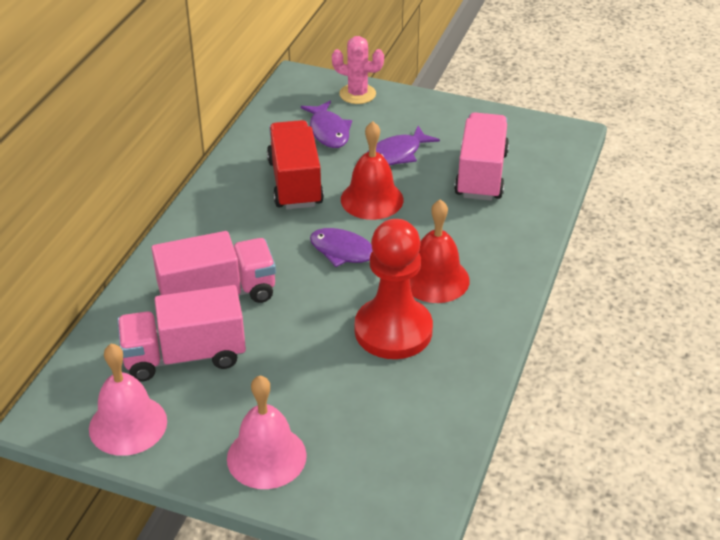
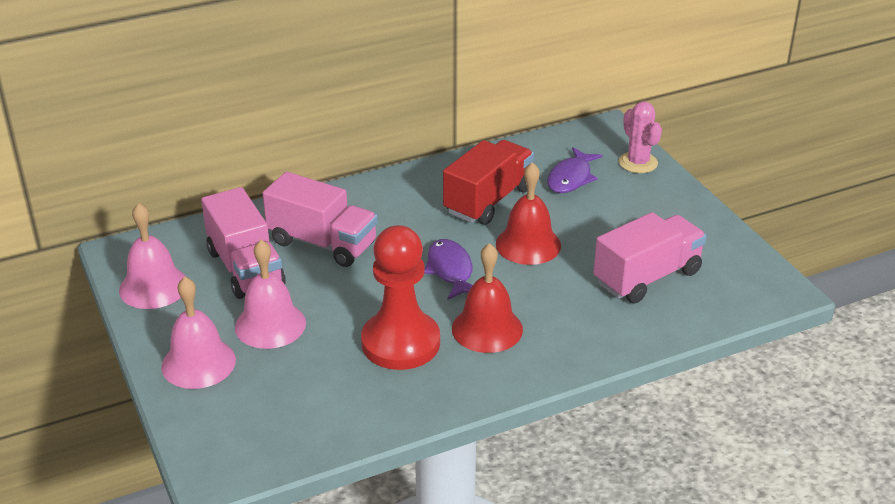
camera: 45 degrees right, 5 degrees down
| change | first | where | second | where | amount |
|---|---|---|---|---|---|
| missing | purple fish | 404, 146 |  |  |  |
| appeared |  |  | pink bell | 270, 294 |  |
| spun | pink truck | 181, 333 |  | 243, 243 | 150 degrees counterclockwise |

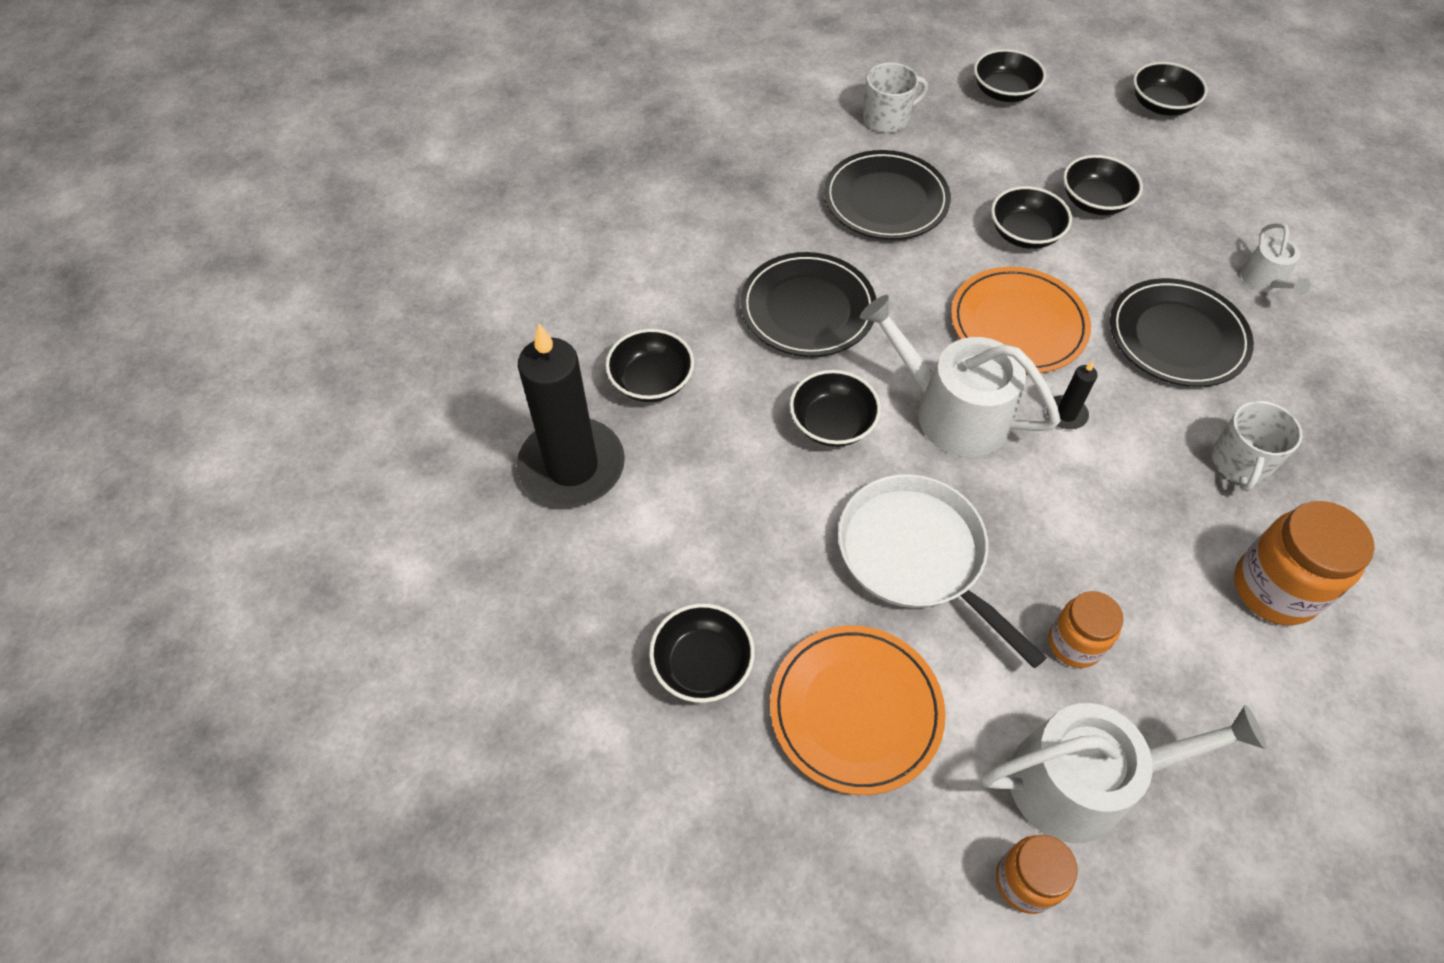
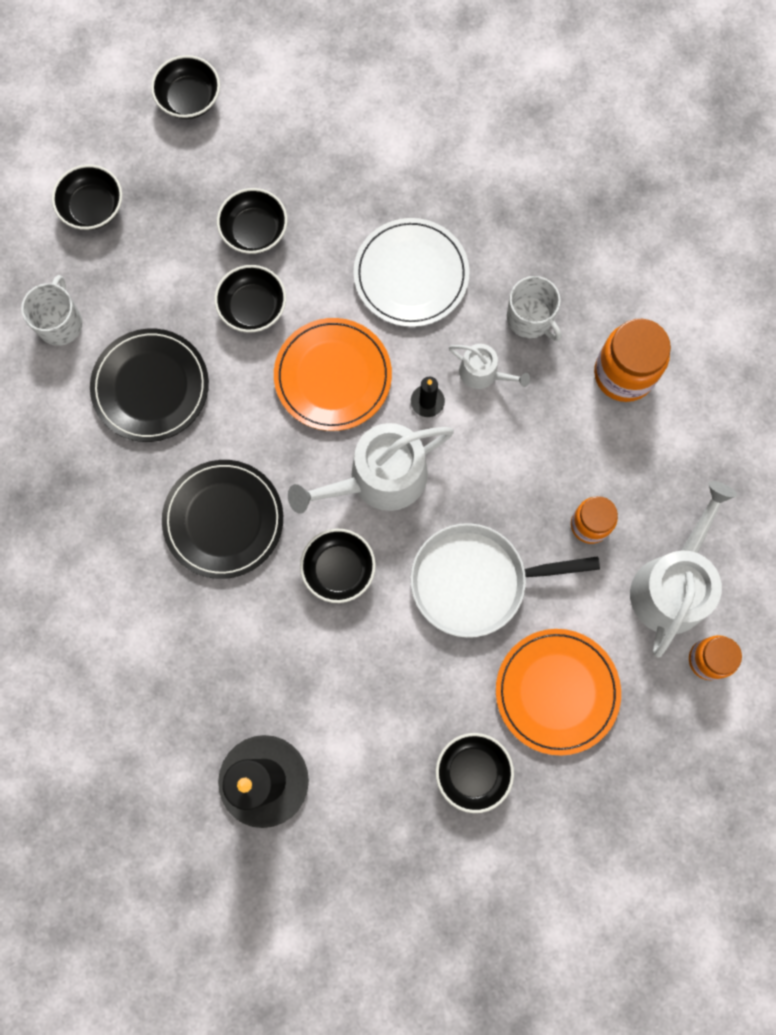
camera: 60 degrees left, 20 degrees up
| change | first | where | second | where | amount |
|---|---|---|---|---|---|
| missing | black bowl | 650, 365 |  |  |  |
| relocated | white watering can | 1276, 259 |  | 489, 366 |  |
| colour | black plate | 1182, 332 | white plate | 411, 272 |  |

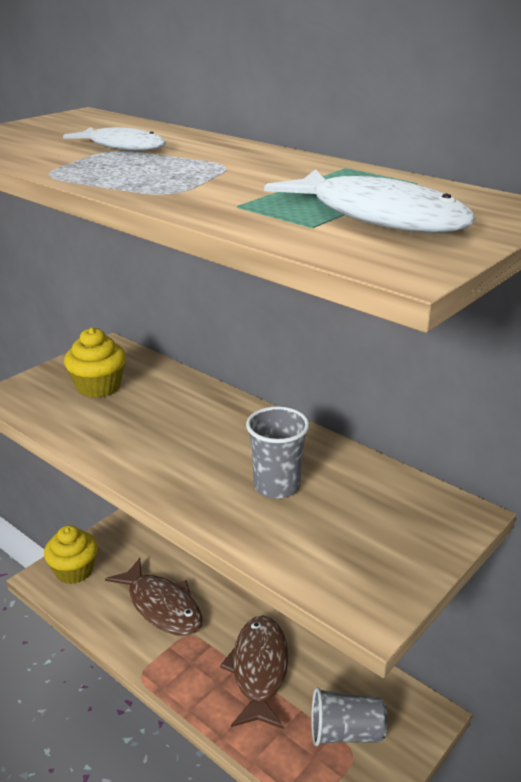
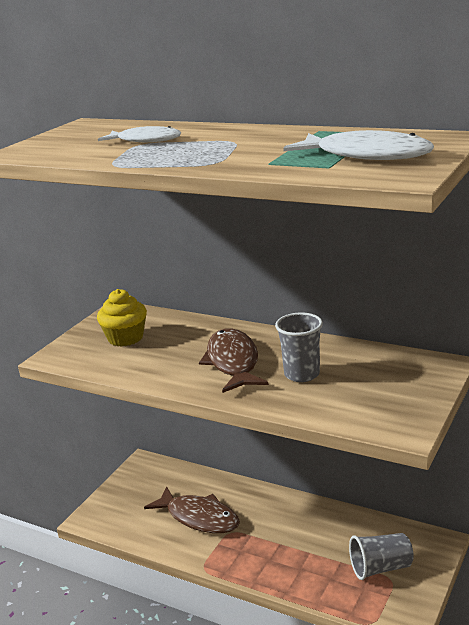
camera: 10 degrees left, 5 degrees down
| change | first | where | second | where | amount |
|---|---|---|---|---|---|
| missing | yellow cupcake | 71, 554 |  |  |  |
| relocated | brown fish | 254, 672 |  | 234, 360 |  |

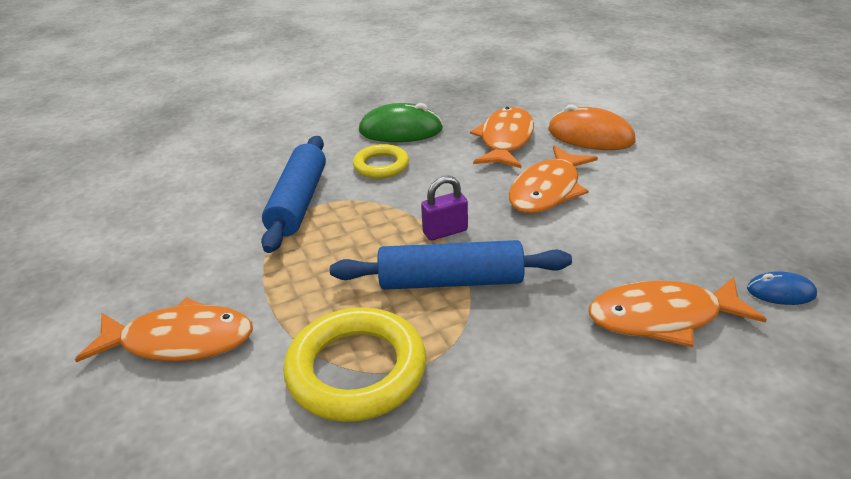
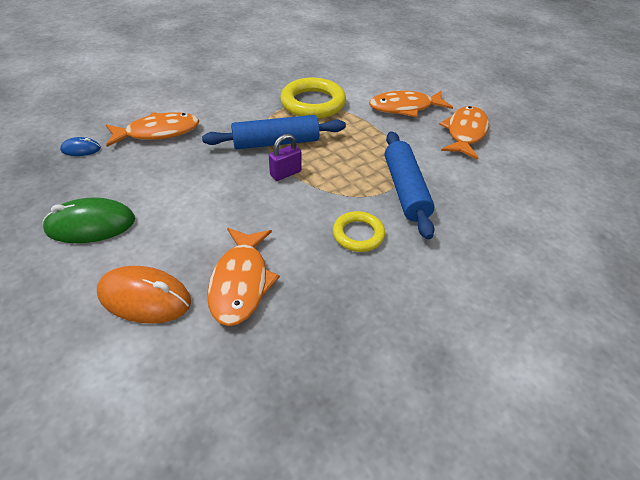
camera: 165 degrees right, 10 degrees up
| change | first | where | second | where | amount |
|---|---|---|---|---|---|
| relocated | green mouse | 401, 122 |  | 88, 220 |  |
| relocated | orange fish | 553, 180 |  | 464, 133 |  |

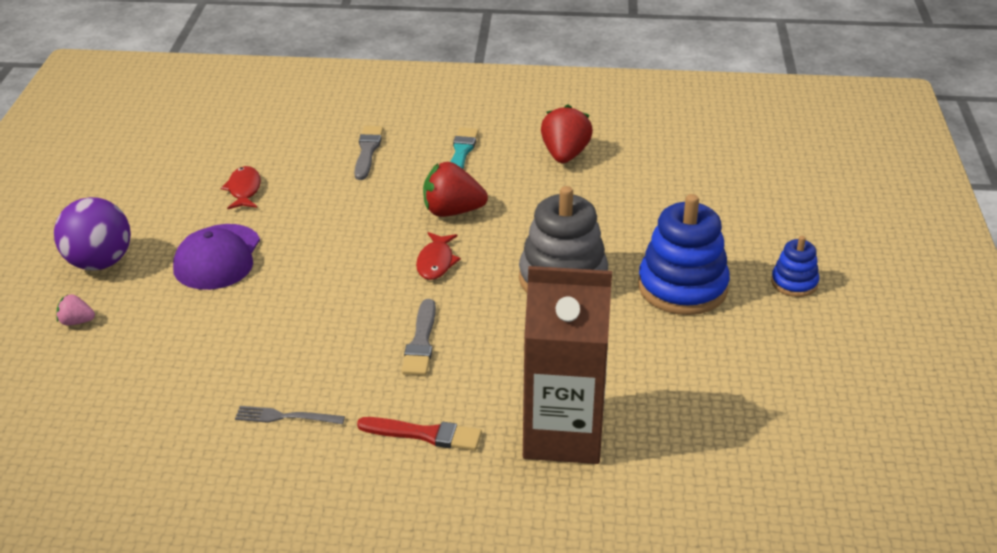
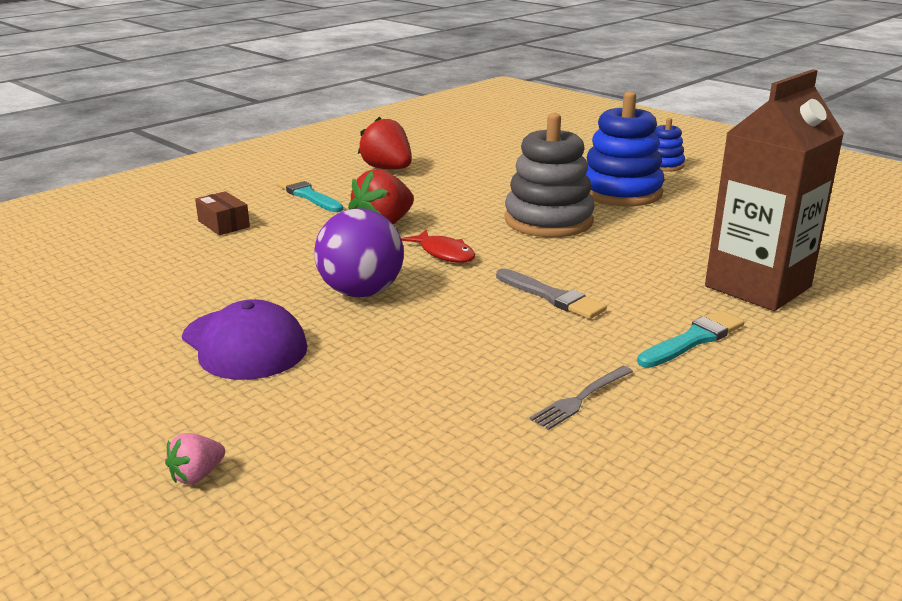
camera: 50 degrees left, 10 degrees down
| change | first | where | second | where | amount |
|---|---|---|---|---|---|
| missing | red fish | 240, 187 |  |  |  |
| relocated | purple ball | 92, 234 |  | 359, 253 |  |
| exchanged | grey brush | 368, 153 | brown box | 222, 213 |  |
| colour | red brush | 419, 434 | turquoise brush | 690, 339 |  |

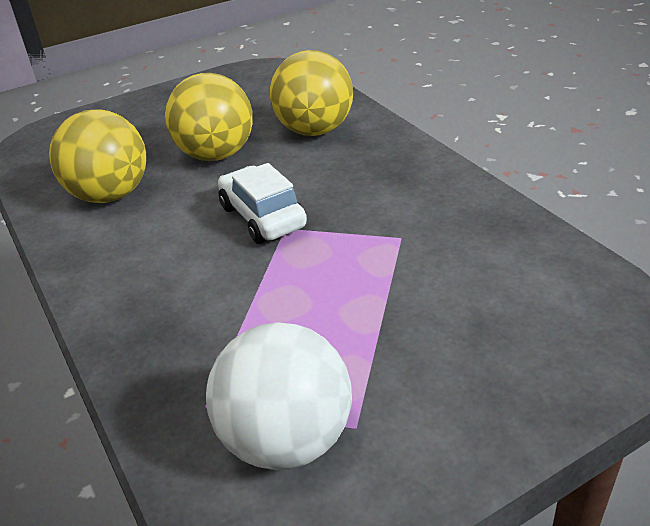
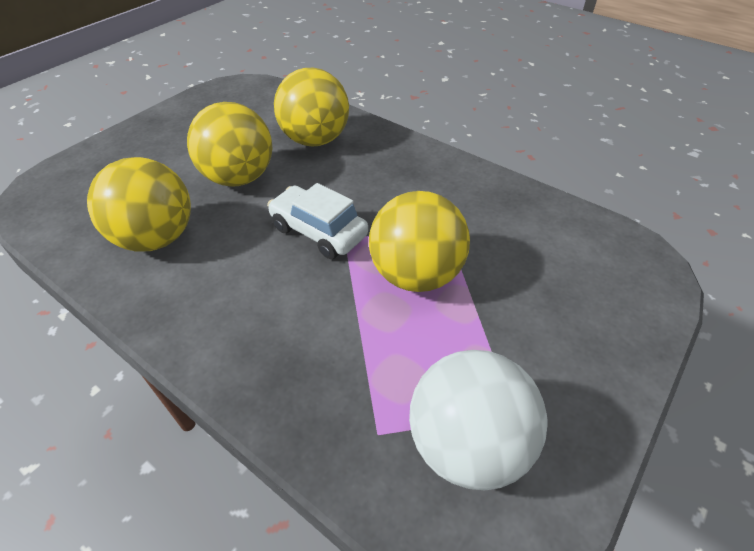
camera: 25 degrees left, 10 degrees up
| change | first | where | second | where | amount |
|---|---|---|---|---|---|
| appeared |  |  | yellow ball | 419, 241 |  |

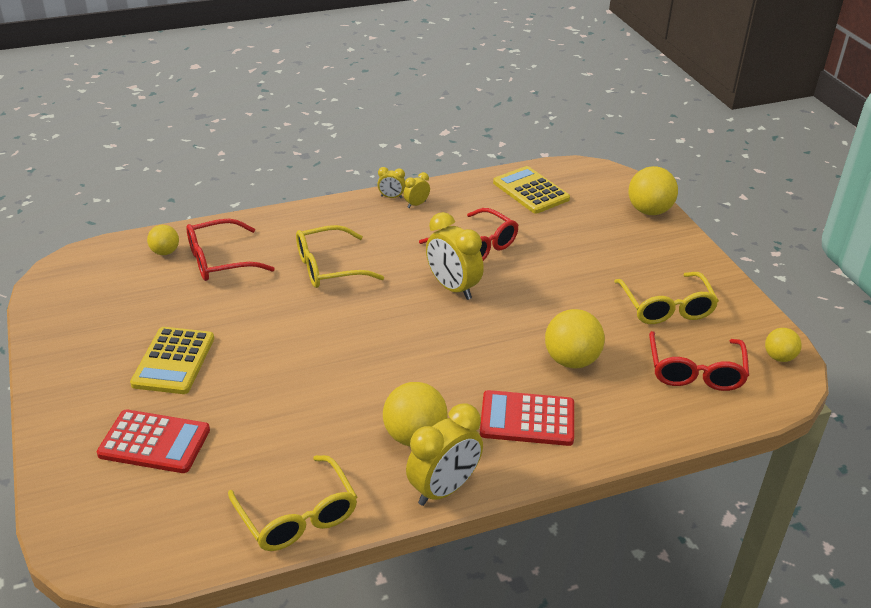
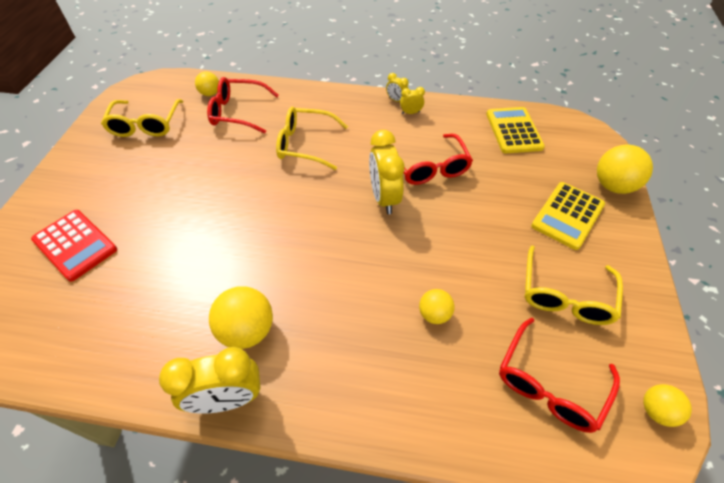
camera: 30 degrees right, 15 degrees up
| change | first | where | second | where | amount |
|---|---|---|---|---|---|
| missing | red calculator | 527, 418 |  |  |  |
| relocated | yellow calculator | 172, 360 |  | 568, 216 |  |
| relocated | yellow glasses | 292, 503 |  | 142, 118 |  |
| size | yellow ball | 575, 338 |  | 436, 306 | x0.59 |

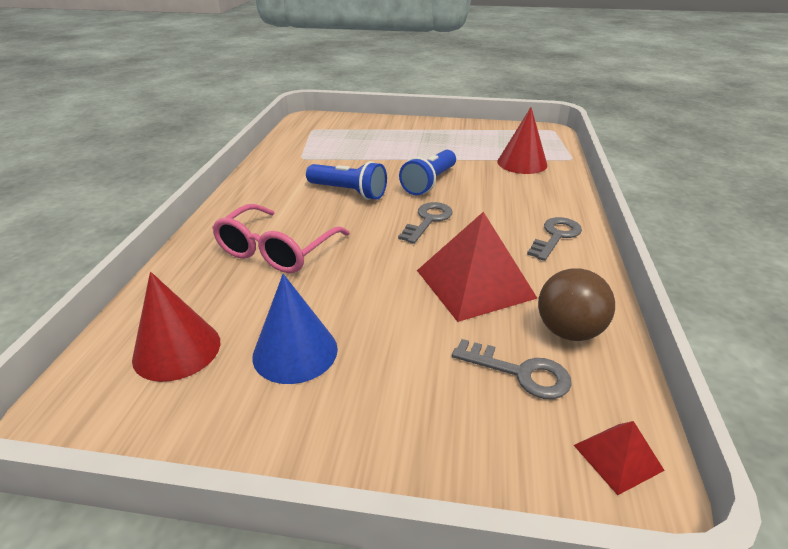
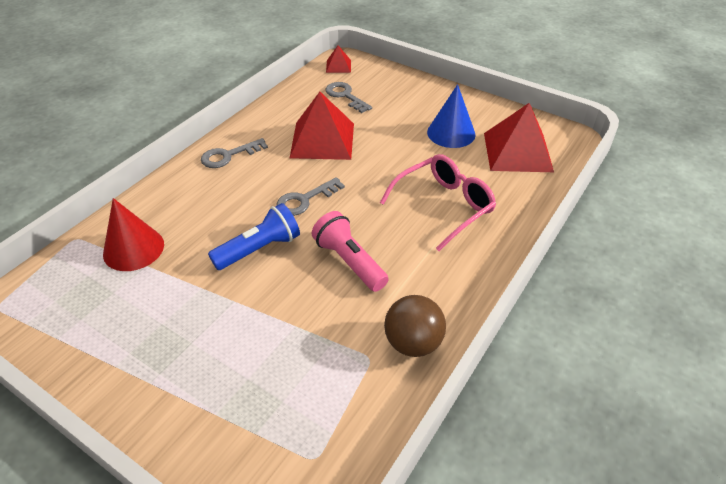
camera: 155 degrees left, 10 degrees up
| change | first | where | second | where | amount |
|---|---|---|---|---|---|
| relocated | brown ball | 576, 304 |  | 415, 326 |  |
| exchanged | red cone | 176, 327 | red pyramid | 519, 137 |  |
| colour | blue flashlight | 346, 180 | pink flashlight | 350, 251 |  |

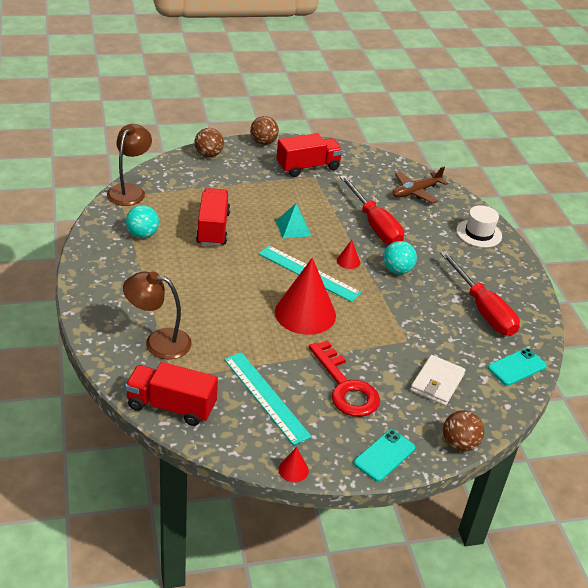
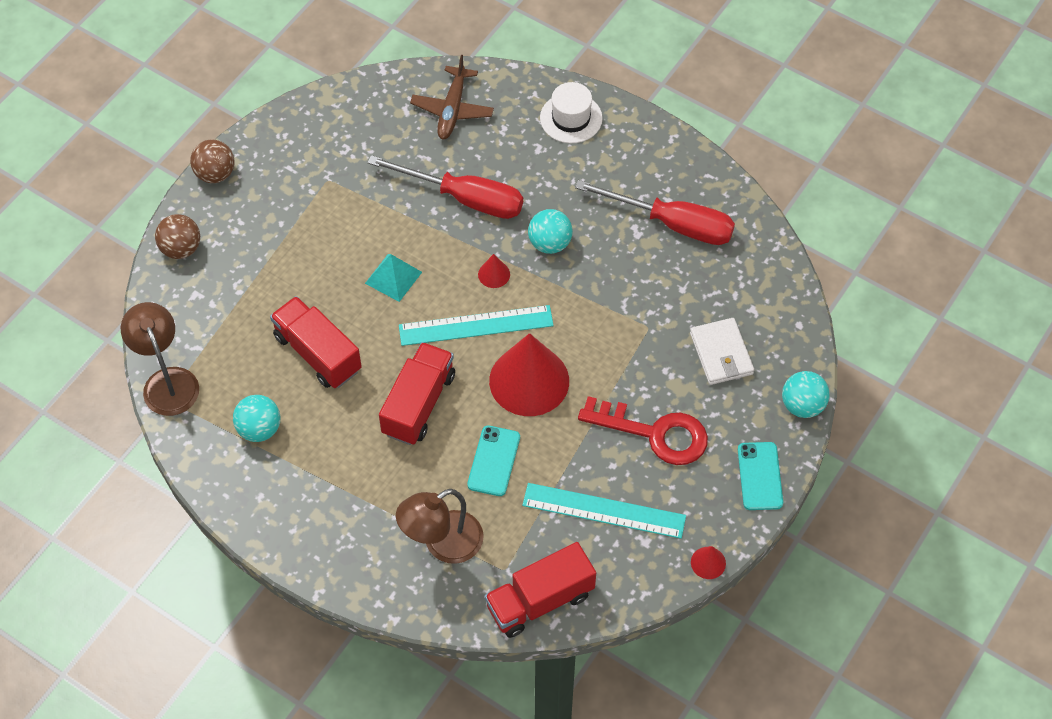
camera: 40 degrees left, 20 degrees up
| change | first | where | second | where | amount |
|---|---|---|---|---|---|
| relocated | red truck | 309, 155 |  | 417, 393 |  |
| relocated | turquoise phone | 517, 367 |  | 493, 460 |  |
| colour | brown ball | 463, 430 | turquoise ball | 806, 394 |  |

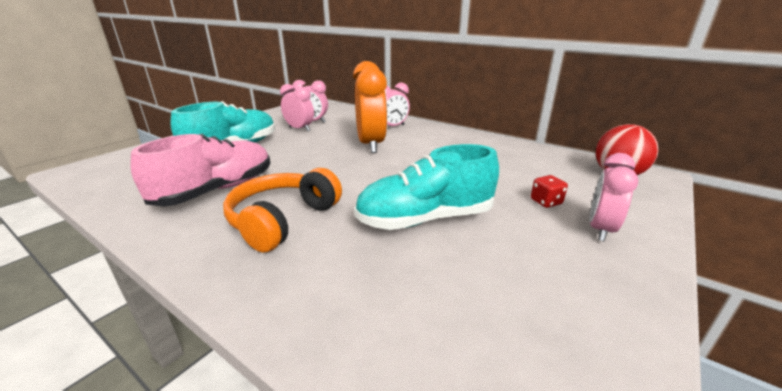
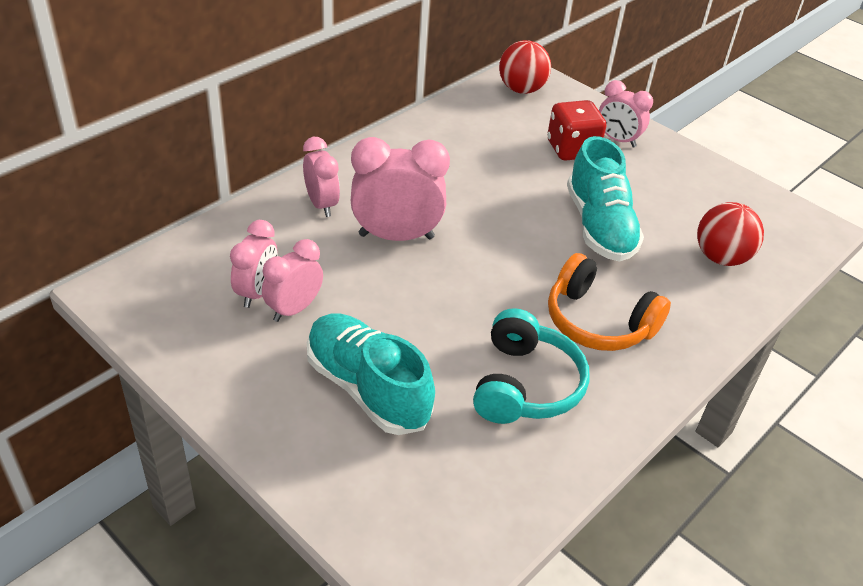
camera: 85 degrees left, 15 degrees up
| change | first | where | second | where | amount |
|---|---|---|---|---|---|
| appeared |  |  | red ball | 730, 234 |  |
| exchanged | pink shoe | 201, 169 | turquoise headphones | 531, 366 |  |
| colour | orange clock | 370, 107 | pink clock | 400, 189 |  |
| size | red dice | 549, 191 |  | 576, 130 | x1.96 |

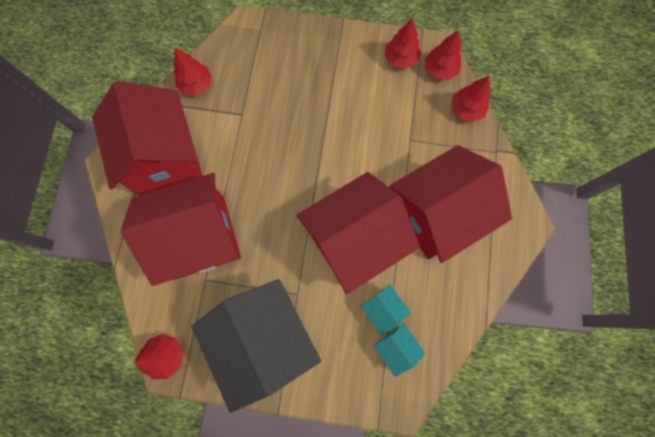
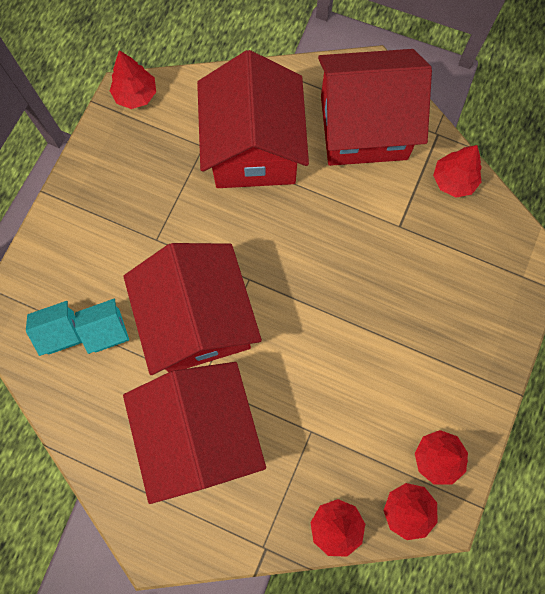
camera: 105 degrees right, 0 degrees up
| change | first | where | second | where | amount |
|---|---|---|---|---|---|
| missing | black house | 256, 346 |  |  |  |

